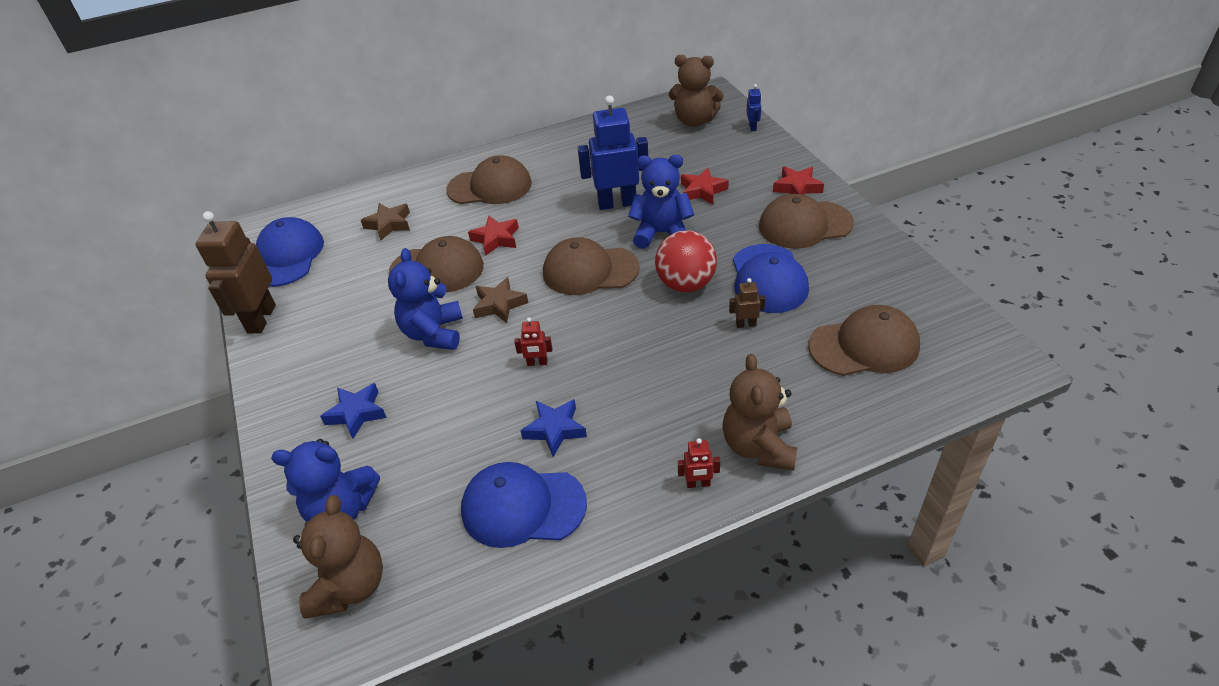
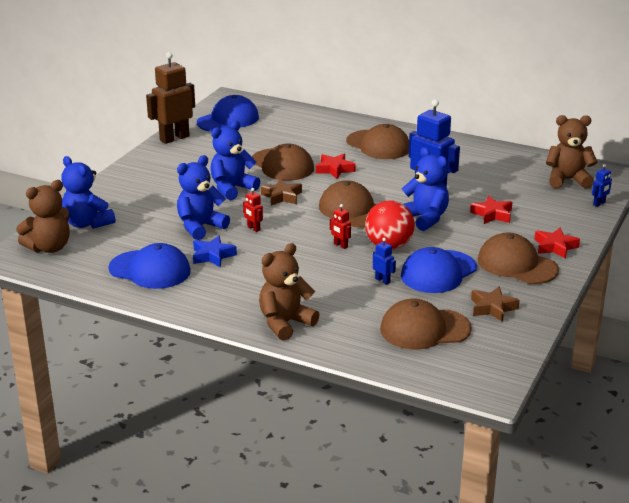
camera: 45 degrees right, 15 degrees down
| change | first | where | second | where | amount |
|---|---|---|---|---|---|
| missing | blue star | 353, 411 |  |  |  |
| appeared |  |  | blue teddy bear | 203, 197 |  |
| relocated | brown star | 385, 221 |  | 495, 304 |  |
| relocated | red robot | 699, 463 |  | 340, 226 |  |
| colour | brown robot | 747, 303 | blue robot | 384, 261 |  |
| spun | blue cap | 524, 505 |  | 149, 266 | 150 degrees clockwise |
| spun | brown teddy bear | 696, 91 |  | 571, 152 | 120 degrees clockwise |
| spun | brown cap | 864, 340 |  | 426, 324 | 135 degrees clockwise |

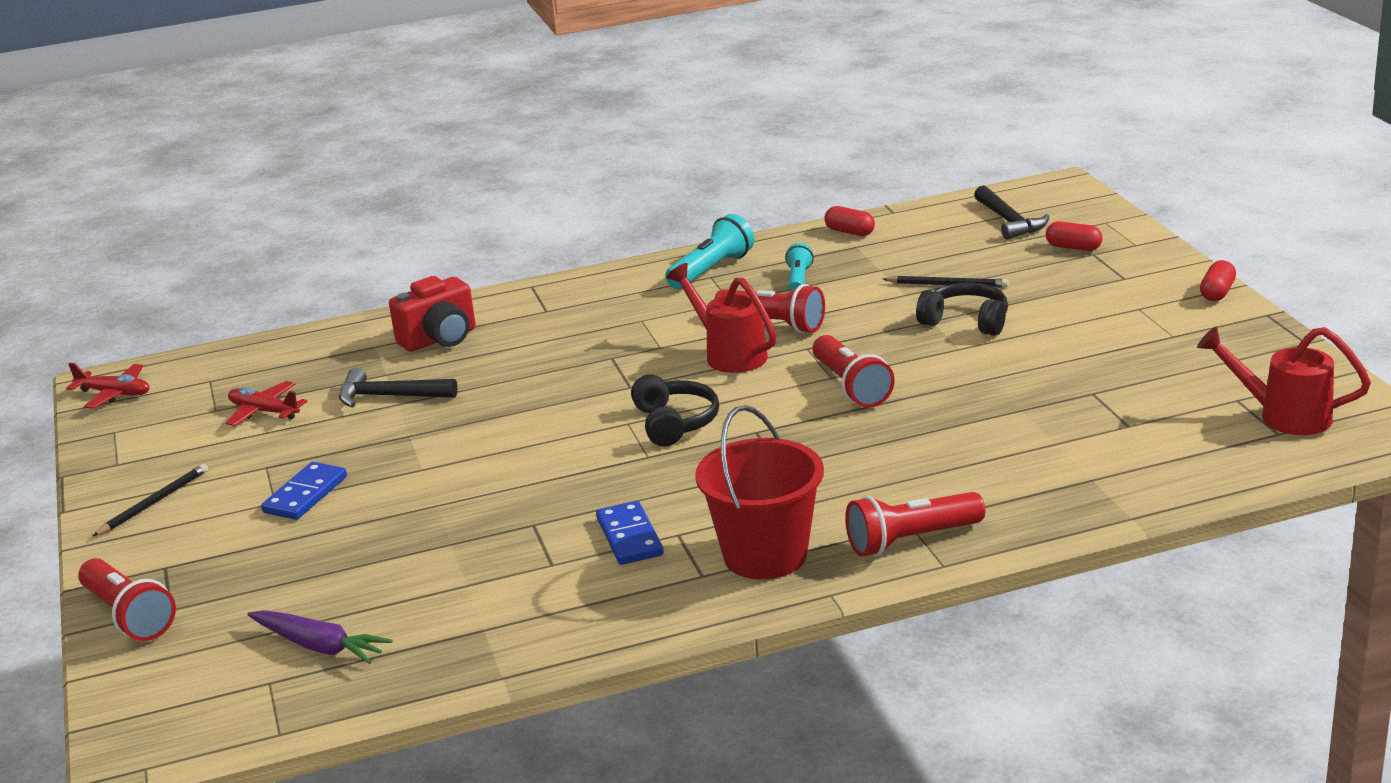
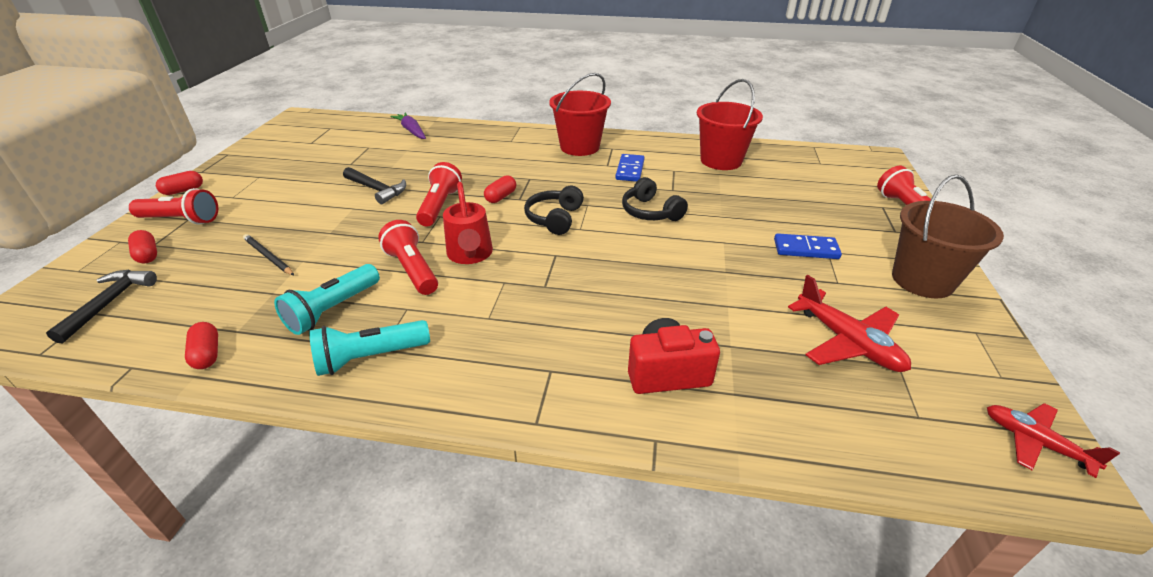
camera: 155 degrees left, 10 degrees up
| change | first | where | second | where | amount |
|---|---|---|---|---|---|
| missing | red watering can | 1284, 381 |  |  |  |
| appeared |  |  | red capsule | 500, 189 |  |
| appeared |  |  | red bucket | 730, 124 |  |
| relocated | purple carrot | 320, 637 |  | 408, 126 |  |
| relocated | black hammer | 398, 388 |  | 374, 185 |  |
| relocated | red flashlight | 915, 524 |  | 173, 206 |  |
| relocated | black headphones | 962, 309 |  | 655, 199 |  |
| exchanged | black pencil | 150, 500 | brown bucket | 948, 236 |  |
| spun | blue domino | 304, 491 |  | 808, 246 | 45 degrees clockwise |
| size | red plane | 266, 403 |  | 849, 323 | x1.51 |
| size | turquoise flashlight | 799, 267 |  | 327, 299 | x1.63 |

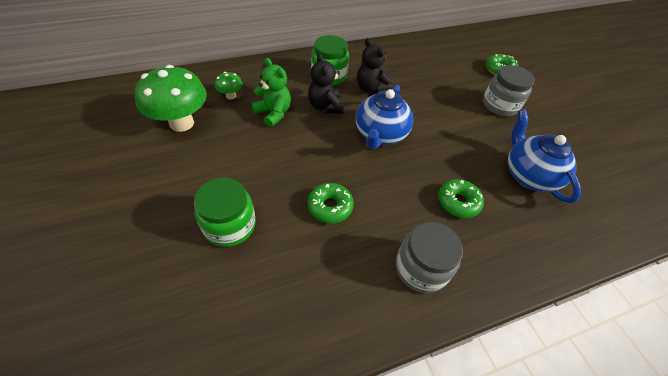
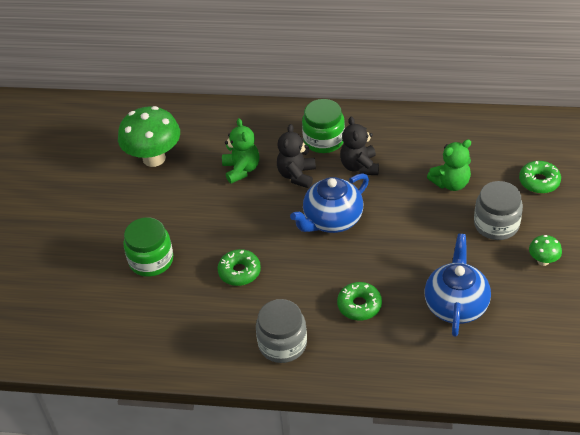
camera: 35 degrees right, 5 degrees down
| change | first | where | second | where | amount |
|---|---|---|---|---|---|
| appeared |  |  | green teddy bear | 449, 165 |  |
| relocated | green mushroom | 229, 86 |  | 545, 250 |  |

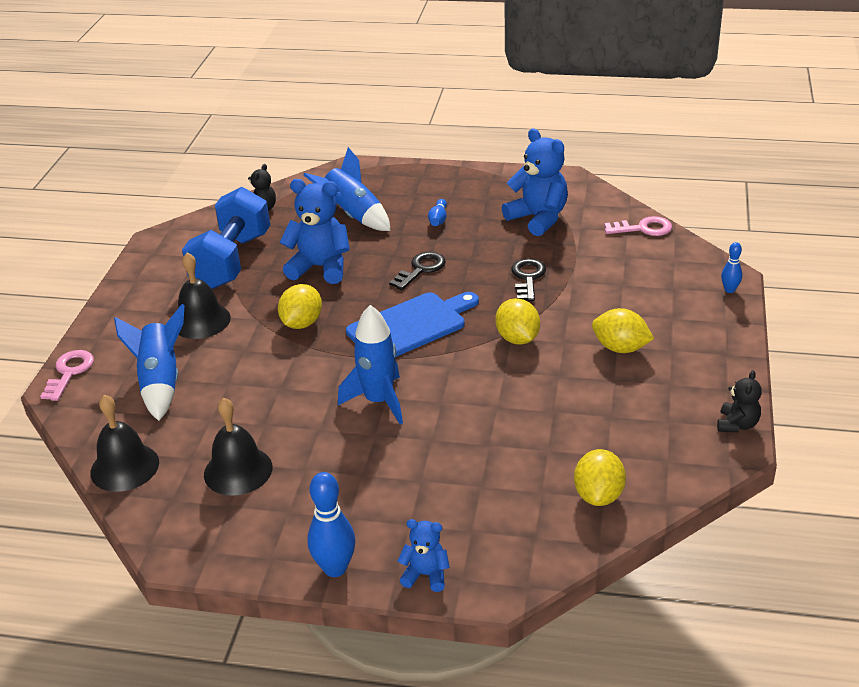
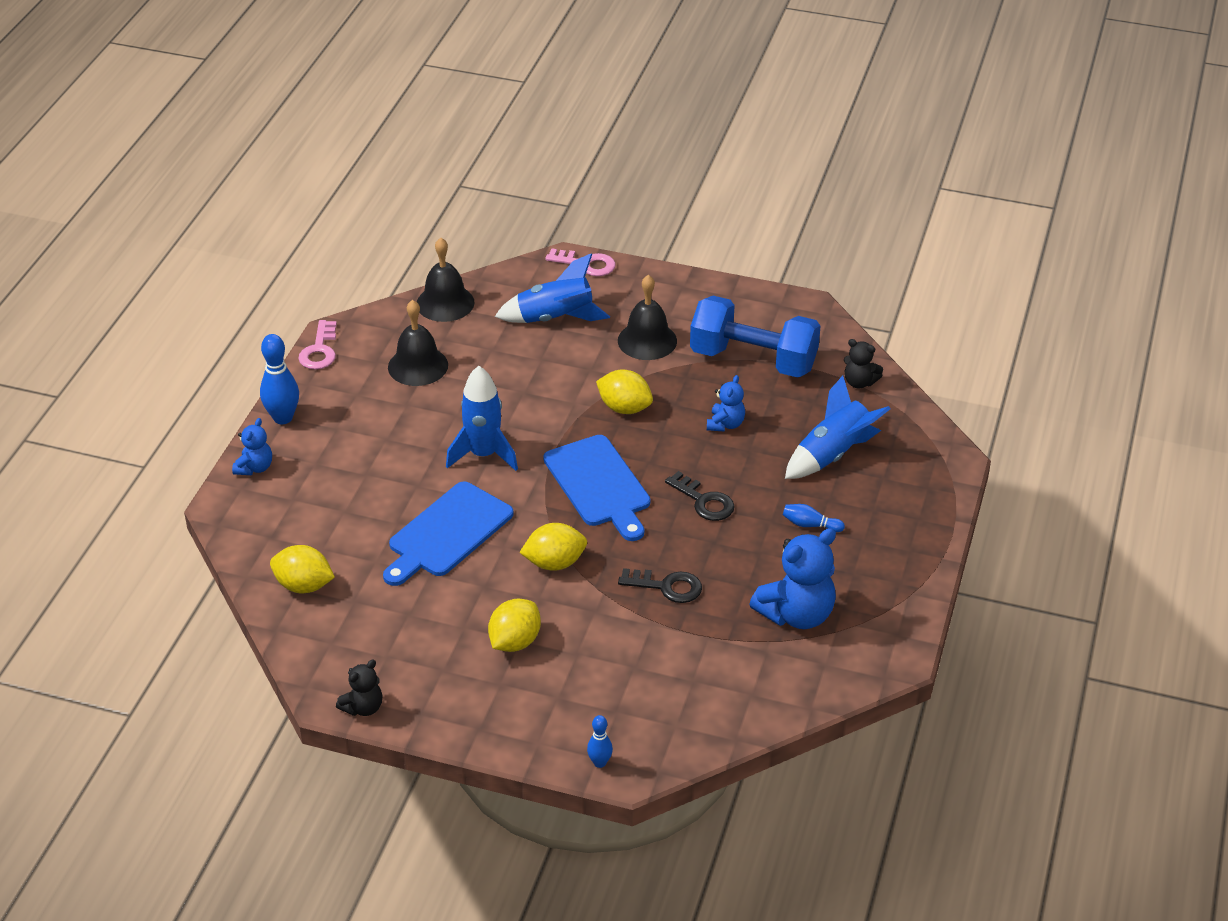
camera: 95 degrees right, 5 degrees up
| change | first | where | second | where | amount |
|---|---|---|---|---|---|
| appeared |  |  | blue cutting board | 448, 534 |  |
| relocated | pink key | 638, 226 |  | 317, 345 |  |
| spun | black teddy bear | 739, 401 |  | 359, 687 | 75 degrees counterclockwise |
| size | blue teddy bear | 315, 231 |  | 726, 403 | x0.54 |

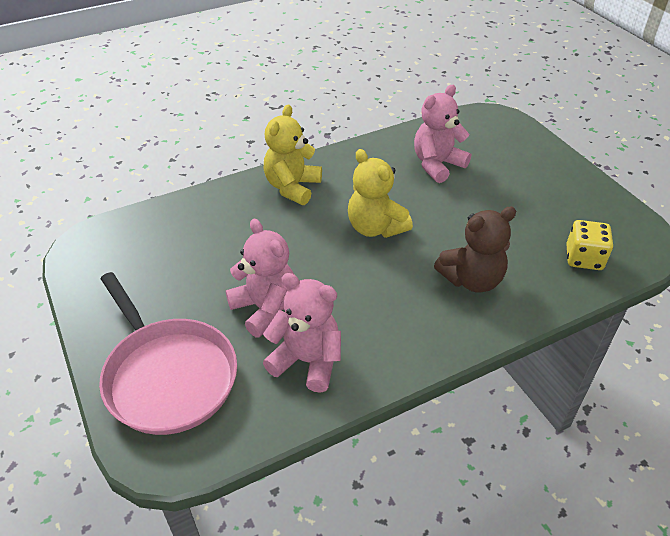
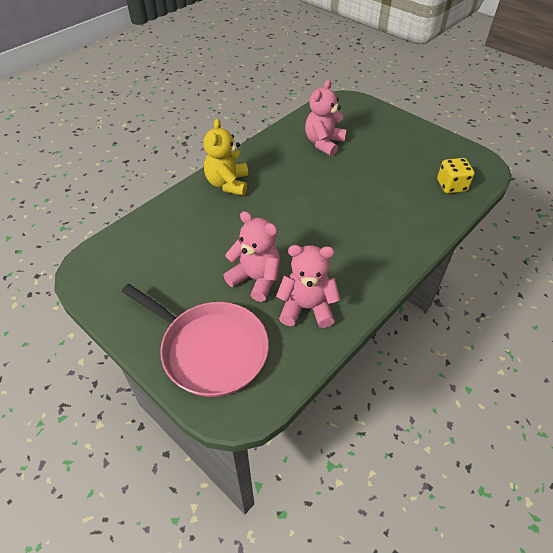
camera: 20 degrees left, 5 degrees up
| change | first | where | second | where | amount |
|---|---|---|---|---|---|
| missing | yellow teddy bear | 380, 193 |  |  |  |
| missing | brown teddy bear | 475, 249 |  |  |  |

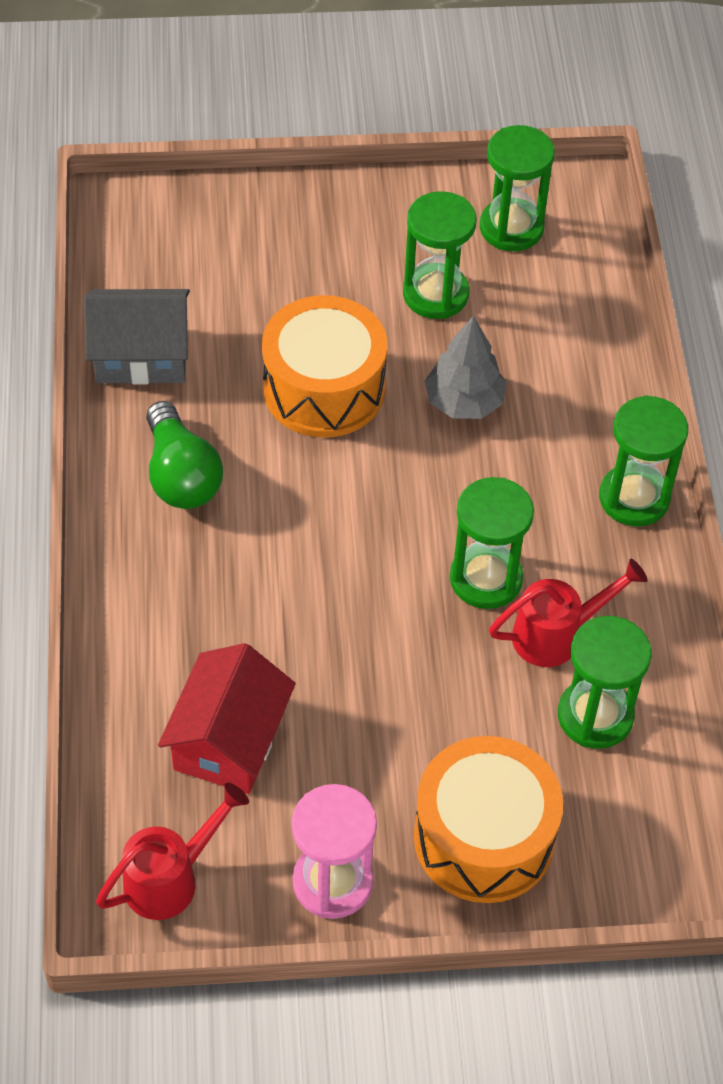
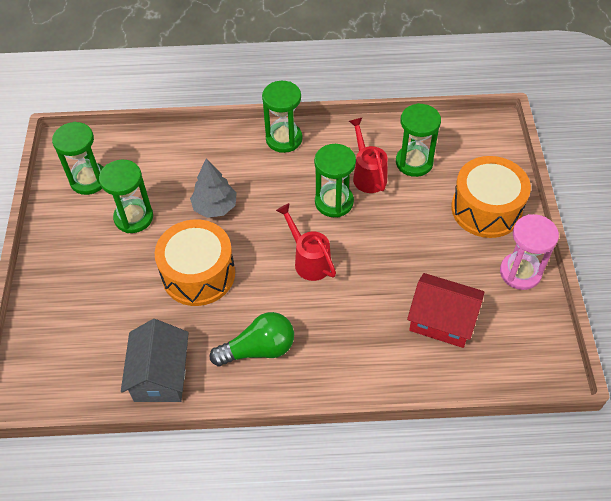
camera: 85 degrees left, 0 degrees up
| change | first | where | second | where | amount |
|---|---|---|---|---|---|
| relocated | red watering can | 172, 851 |  | 306, 242 |  |

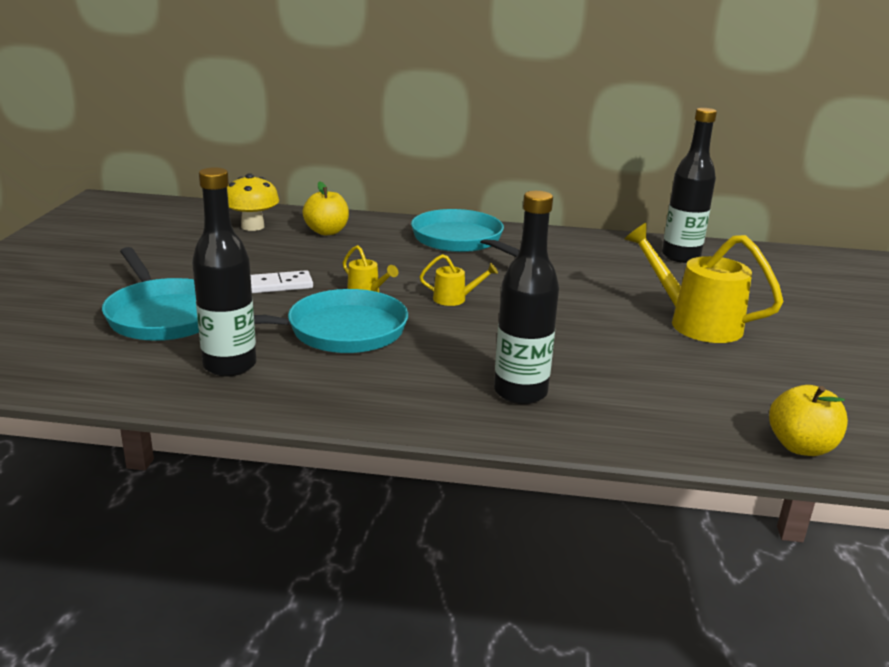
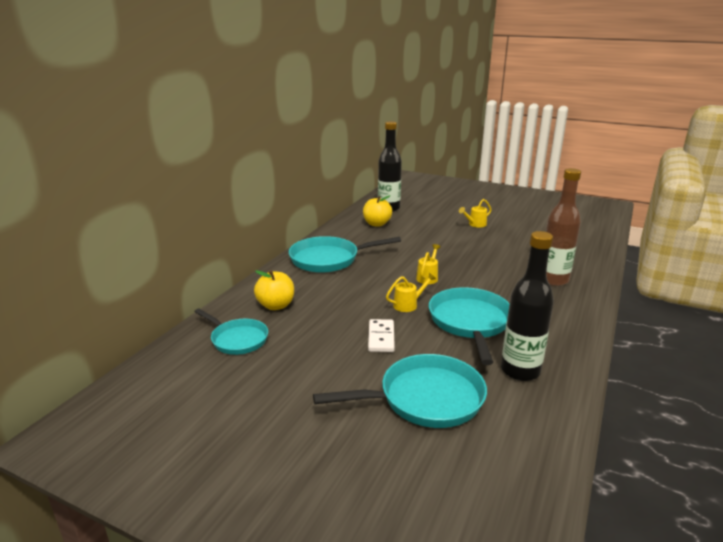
camera: 70 degrees left, 0 degrees up
| change | first | where | second | where | amount |
|---|---|---|---|---|---|
| relocated | yellow apple | 808, 420 |  | 377, 211 |  |
| exchanged | yellow mushroom | 253, 202 | turquoise pan | 231, 331 |  |
| colour | black bottle | 526, 297 | brown bottle | 563, 227 |  |
| size | yellow watering can | 704, 283 |  | 475, 213 | x0.48 |

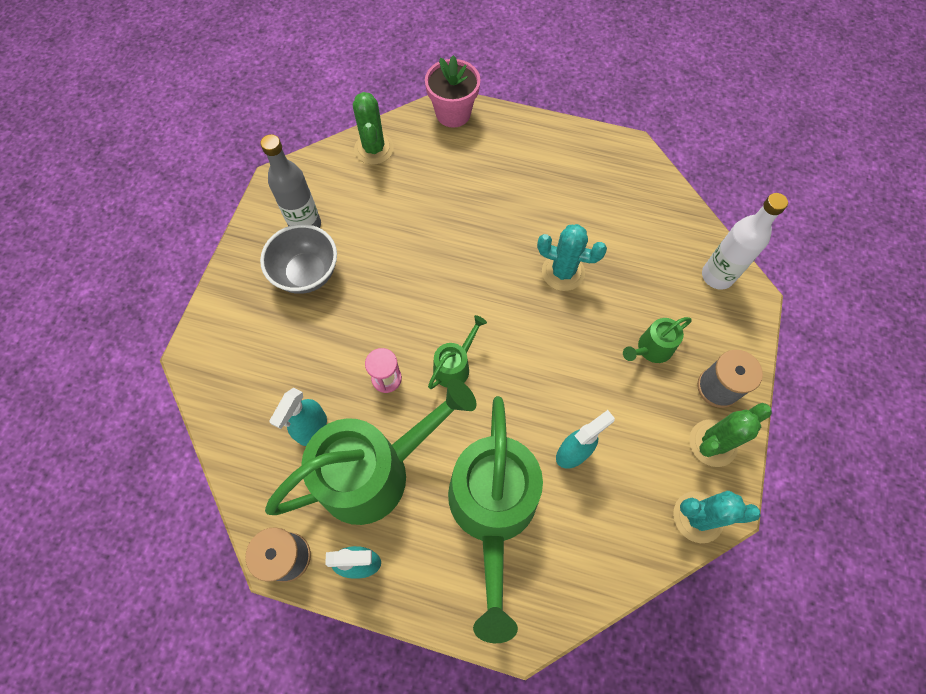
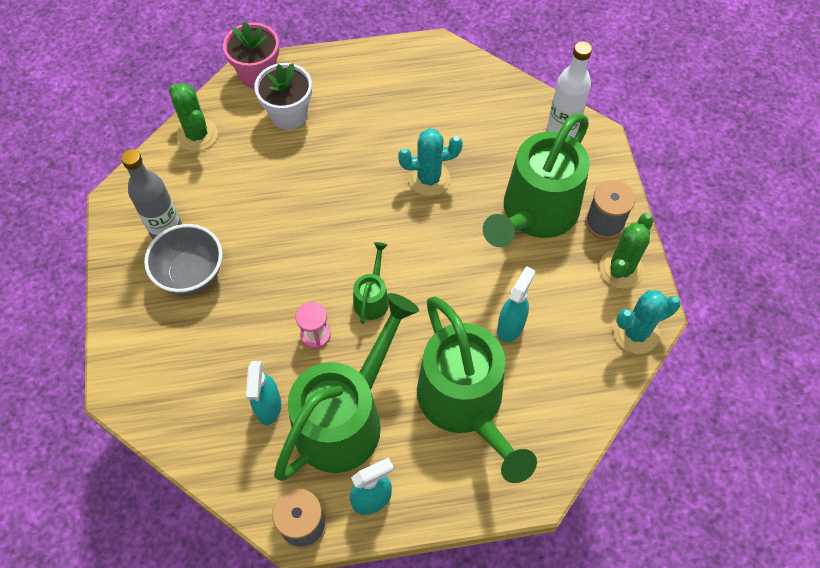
camera: 25 degrees left, 5 degrees down
| change | first | where | second | where | amount |
|---|---|---|---|---|---|
| appeared |  |  | white flower pot | 283, 96 |  |
| size | green watering can | 657, 340 |  | 536, 180 | x2.29 |

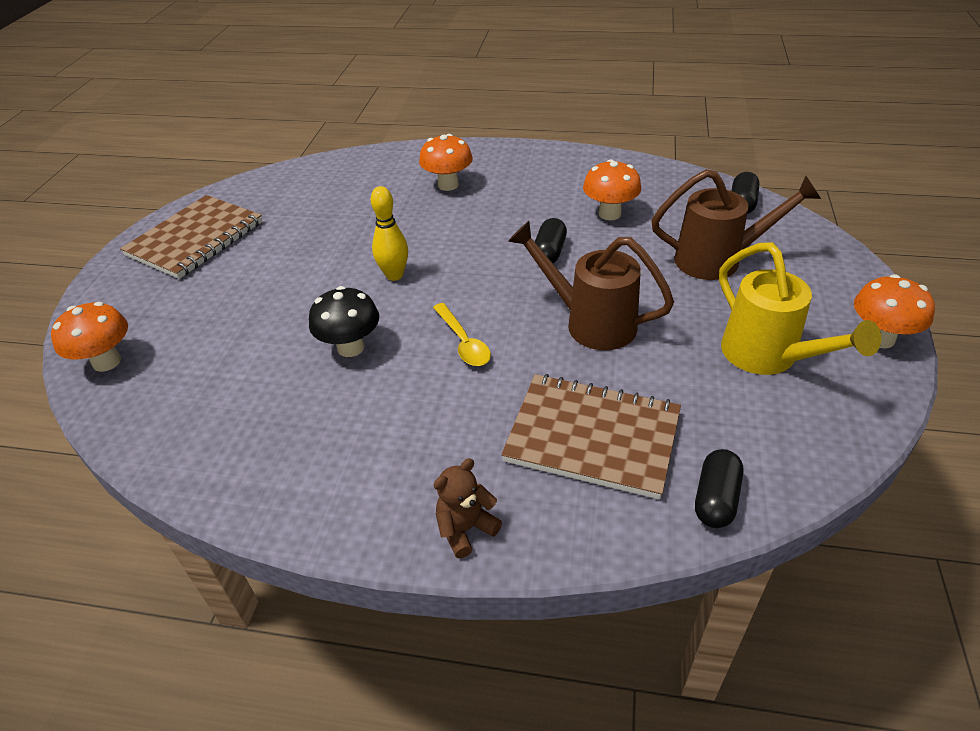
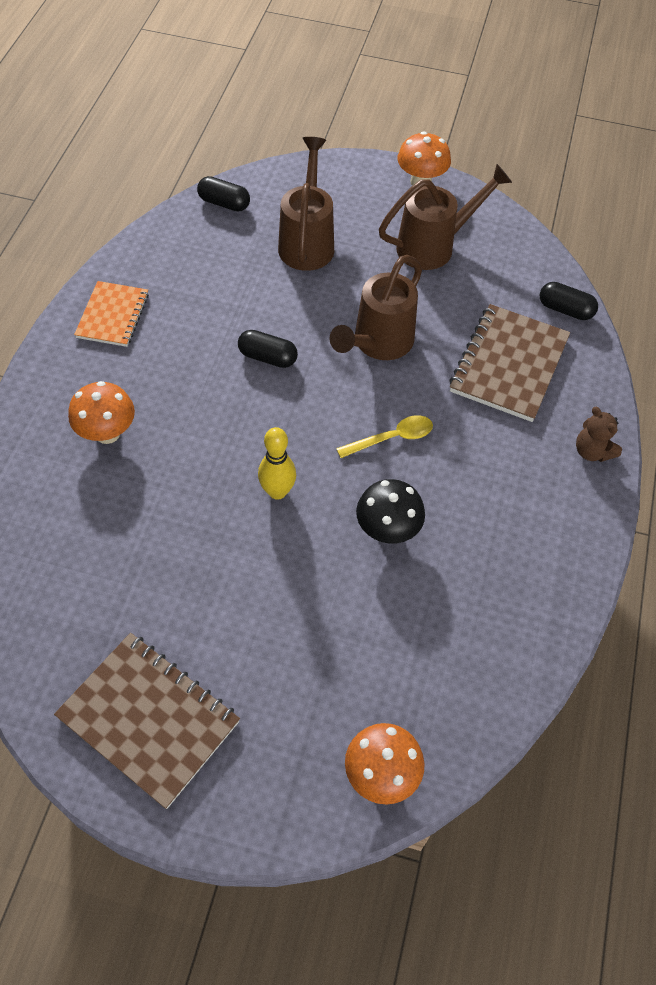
camera: 90 degrees left, 15 degrees up
| change | first | where | second | where | amount |
|---|---|---|---|---|---|
| missing | orange mushroom | 612, 189 |  |  |  |
| appeared |  |  | orange notebook | 111, 314 |  |
| colour | yellow watering can | 800, 308 | brown watering can | 445, 217 |  |

